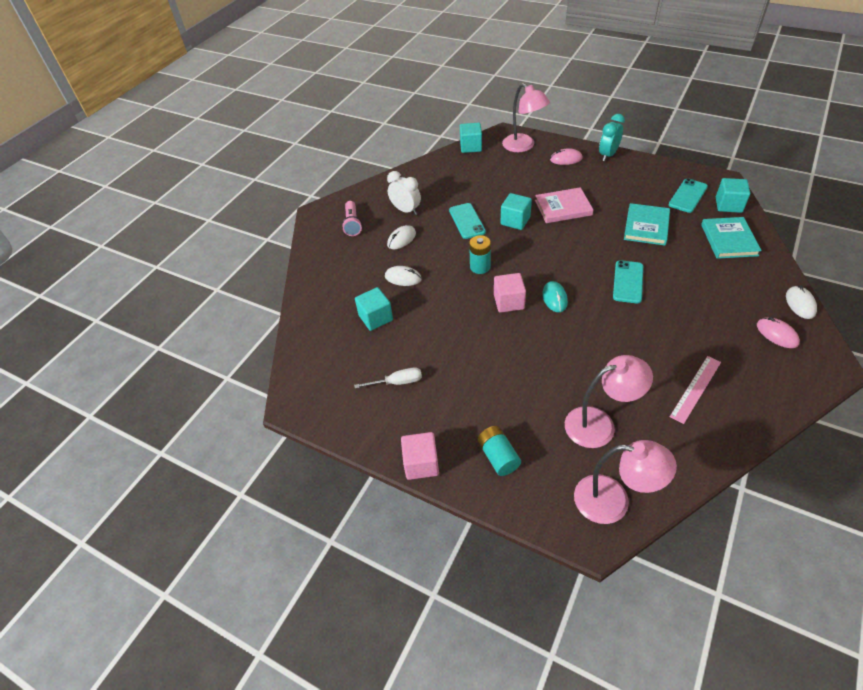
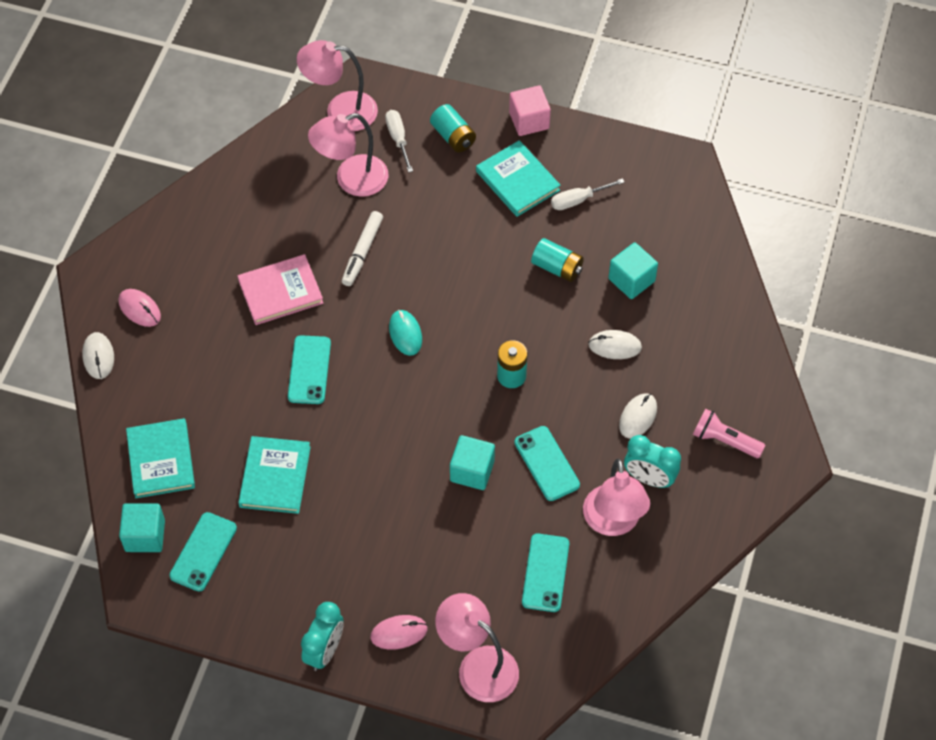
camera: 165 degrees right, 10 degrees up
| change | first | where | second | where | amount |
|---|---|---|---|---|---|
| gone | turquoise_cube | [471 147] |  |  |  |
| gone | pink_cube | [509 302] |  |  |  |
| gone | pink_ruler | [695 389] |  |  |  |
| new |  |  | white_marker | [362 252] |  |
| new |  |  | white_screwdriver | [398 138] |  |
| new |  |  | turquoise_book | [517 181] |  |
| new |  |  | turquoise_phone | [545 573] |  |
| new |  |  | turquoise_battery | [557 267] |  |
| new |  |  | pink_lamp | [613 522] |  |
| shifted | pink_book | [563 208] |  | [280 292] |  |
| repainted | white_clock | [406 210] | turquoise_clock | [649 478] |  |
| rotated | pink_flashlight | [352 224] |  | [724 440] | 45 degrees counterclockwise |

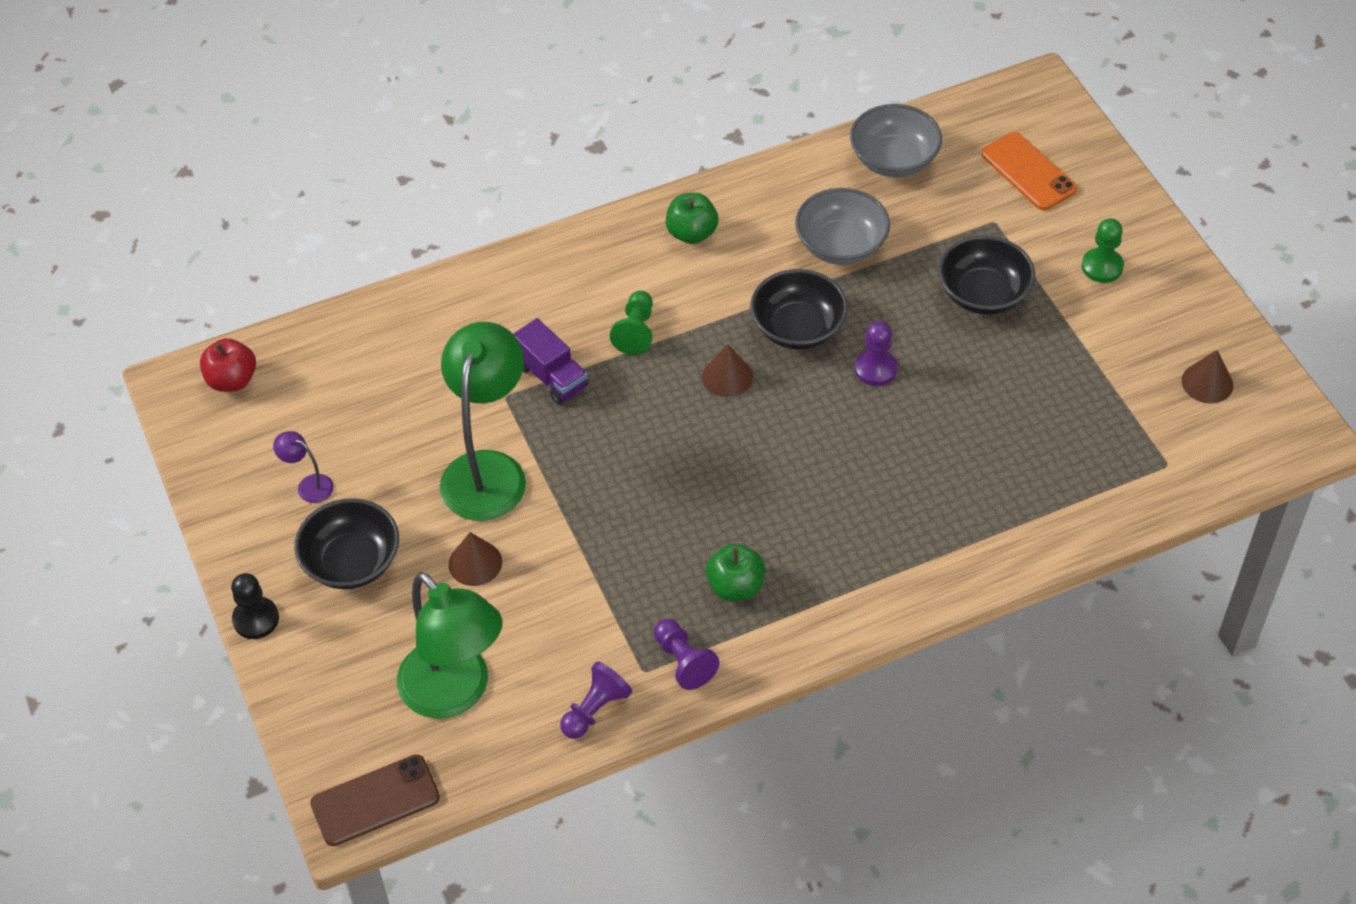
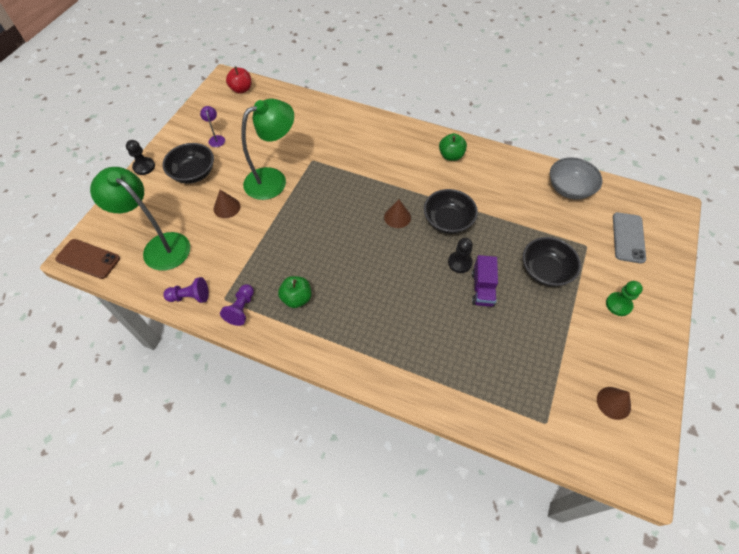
camera: 45 degrees right, 5 degrees up
| change | first | where | second | where | amount |
|---|---|---|---|---|---|
| gone | green_pawn | [636 331] |  |  |  |
| gone | grey_bowl | [841 245] |  |  |  |
| shifted | purple_truck | [552 376] |  | [482 289] |  |
| repainted | purple_pawn | [875 369] | black_pawn | [460 263] |  |
| repainted | orange_phone | [1028 172] | grey_phone | [628 237] |  |
| rotated | green_lamp | [455 693] |  | [159 246] | 120 degrees clockwise |

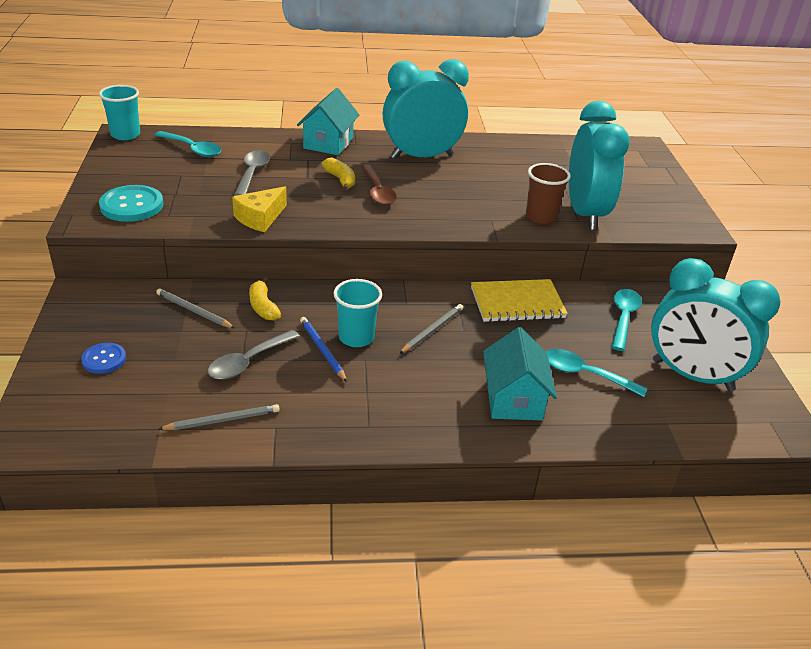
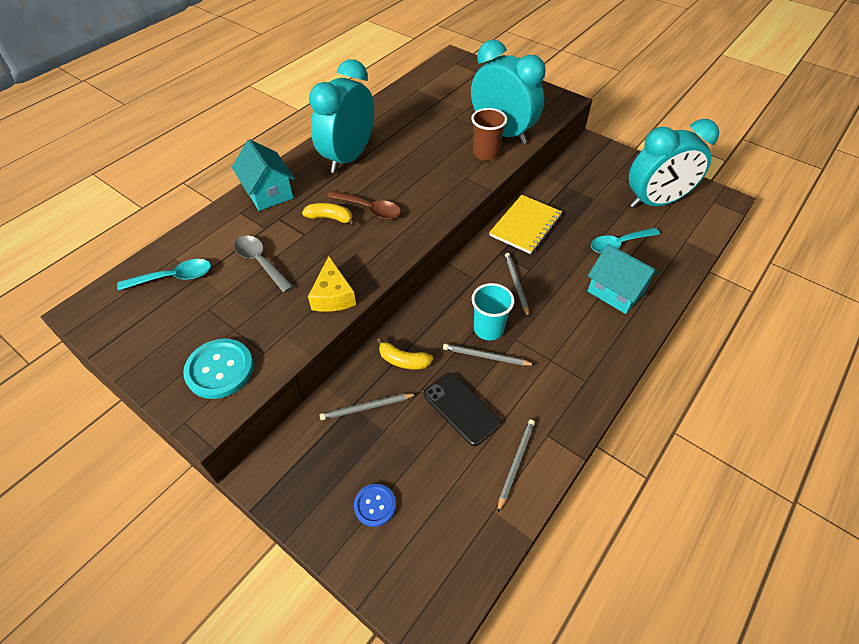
camera: 45 degrees left, 15 degrees up
| change | first | where | second | where | amount |
|---|---|---|---|---|---|
| gone | turquoise_cup | [125 135] |  |  |  |
| gone | turquoise_spoon | [623 318] |  |  |  |
| swapped | grey_spoon | [248 362] | black_phone | [461 408] |  |
| repainted | blue_pencil | [322 350] | grey_pencil | [486 356] |  |

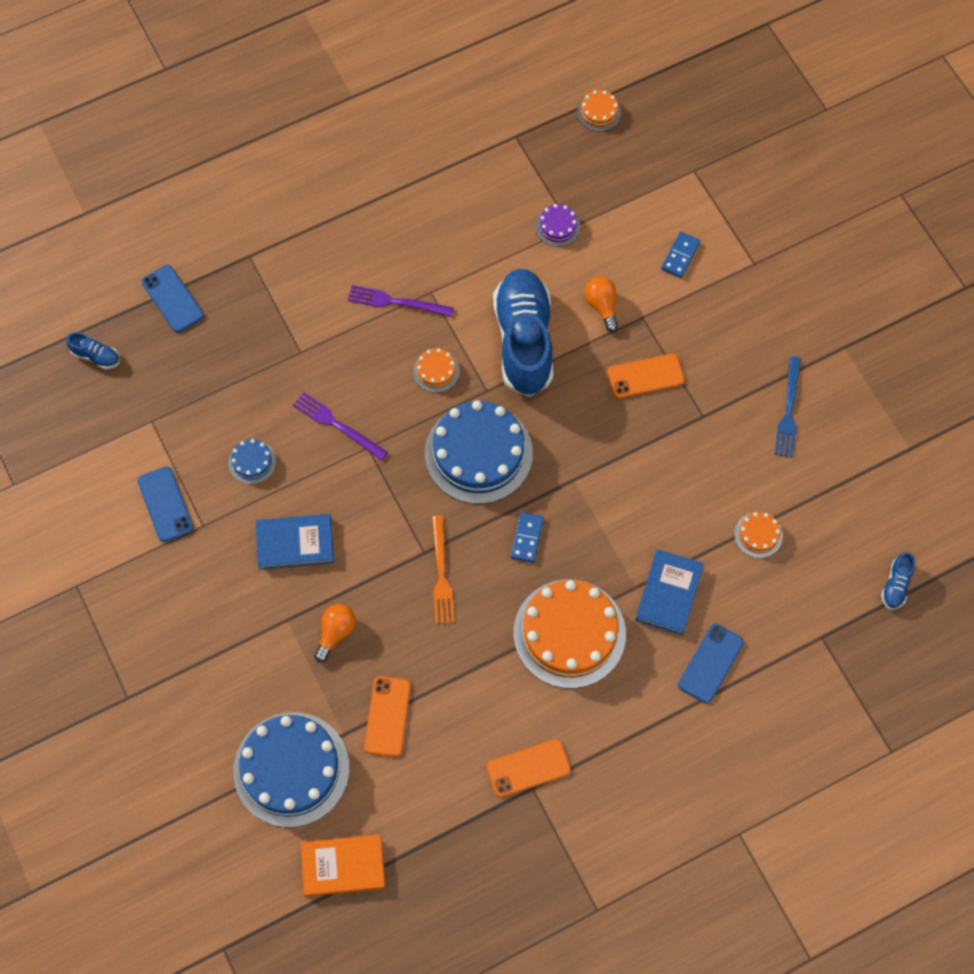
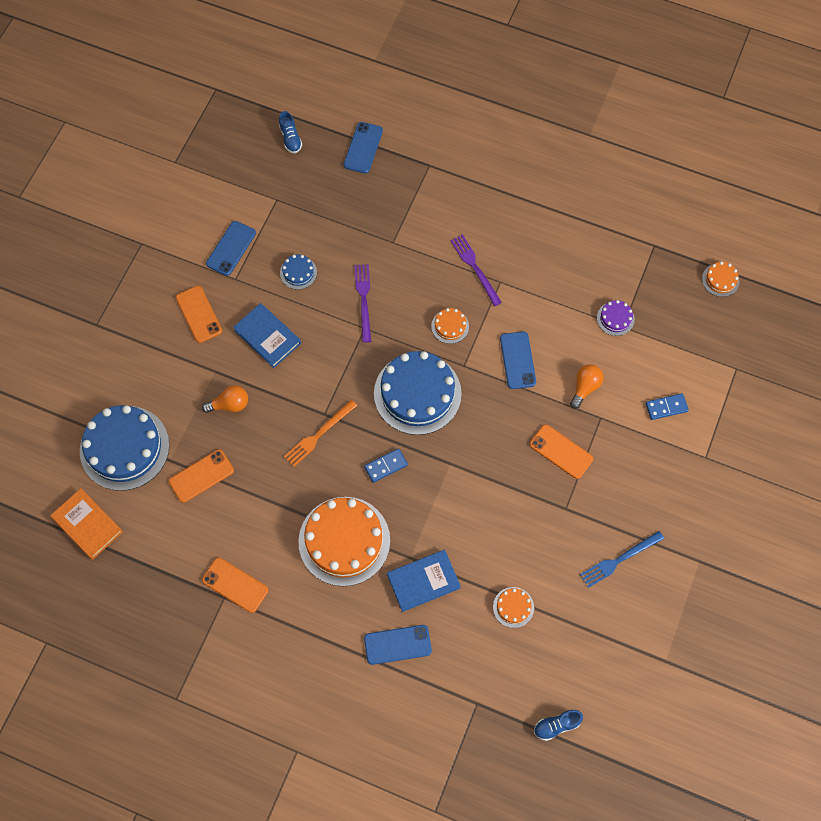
camera: 50 degrees right, 0 degrees up
| change | first | where | second | where | amount |
|---|---|---|---|---|---|
| new |  |  | orange_phone | [199 314] |  |
| swapped | blue_shoe | [524 340] | blue_phone | [518 360] |  |

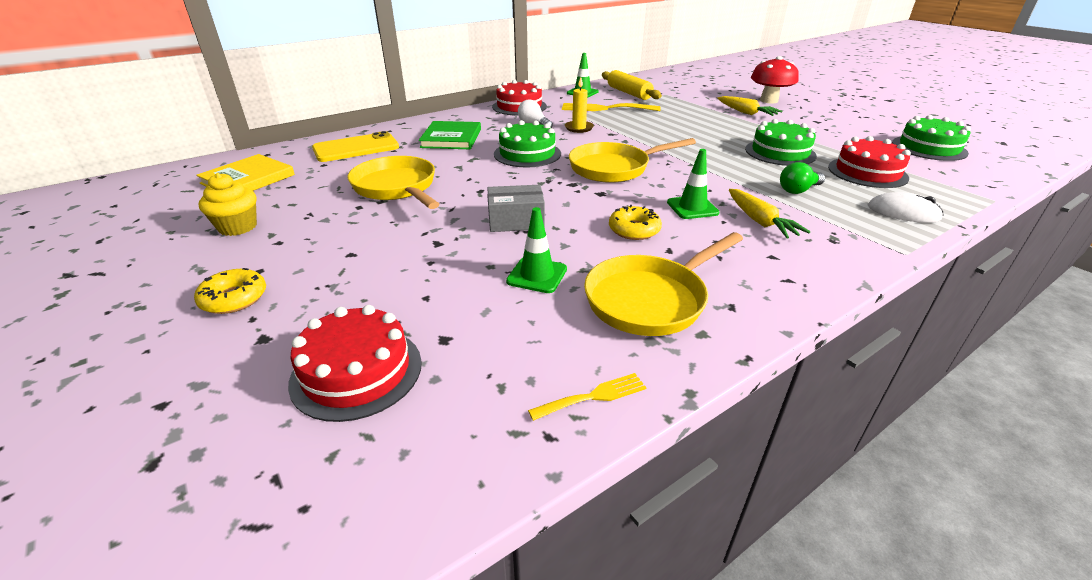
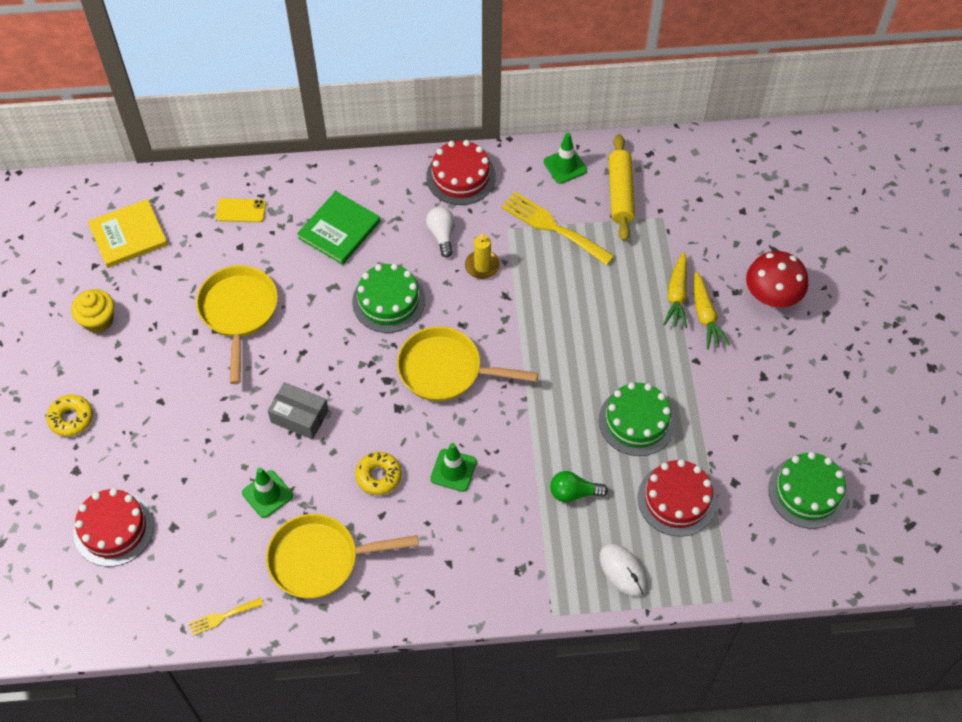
camera: 30 degrees right, 25 degrees up
| change | first | where | second | where | amount |
|---|---|---|---|---|---|
| shifted | yellow_carrot | [760 221] |  | [677 295] |  |
| rotated | yellow_fork | [593 396] |  | [222 617] | 150 degrees clockwise |
| scaled | yellow_phone | [356 148] |  | [241 211] | x0.57 |

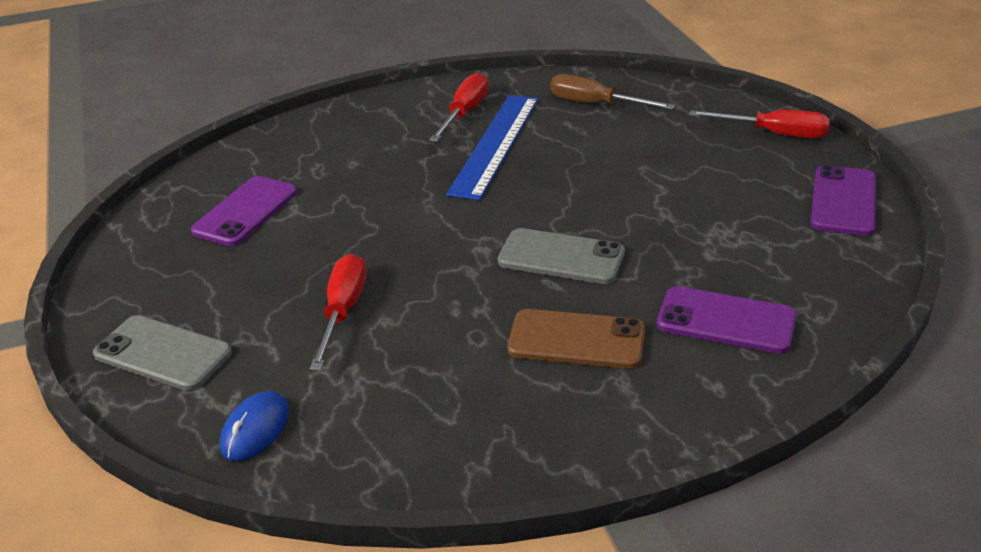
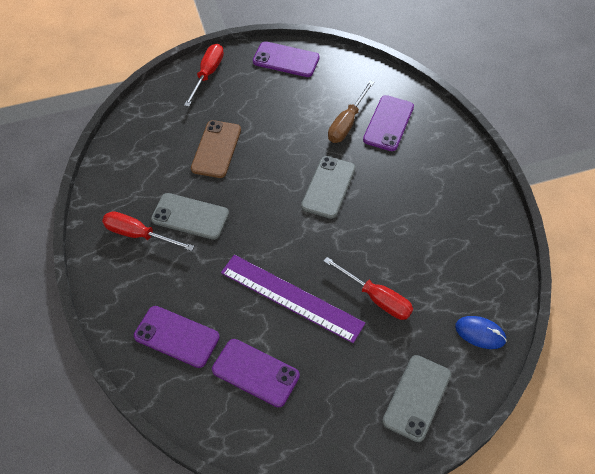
camera: 90 degrees left, 20 degrees up
| change | first | where | second | where | amount |
|---|---|---|---|---|---|
| new |  |  | purple_phone | [176 336] |  |
| new |  |  | purple_ruler | [291 298] |  |
| shifted | brown_phone | [576 340] |  | [216 149] |  |
| shifted | brown_screwdriver | [596 104] |  | [347 123] |  |
| swapped | blue_ruler | [495 145] | grey_phone | [190 216] |  |
| rotated | red_screwdriver | [343 312] |  | [376 298] | 150 degrees counterclockwise |

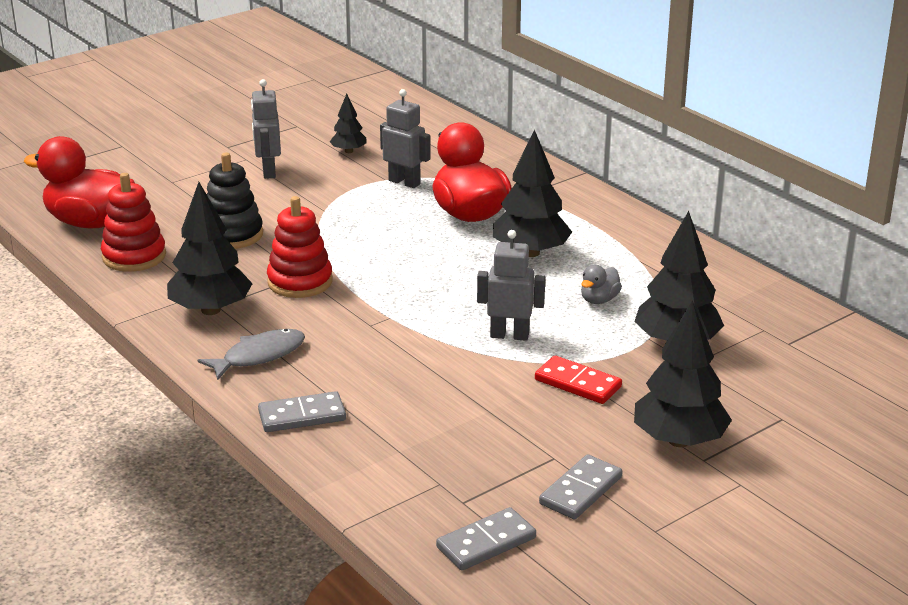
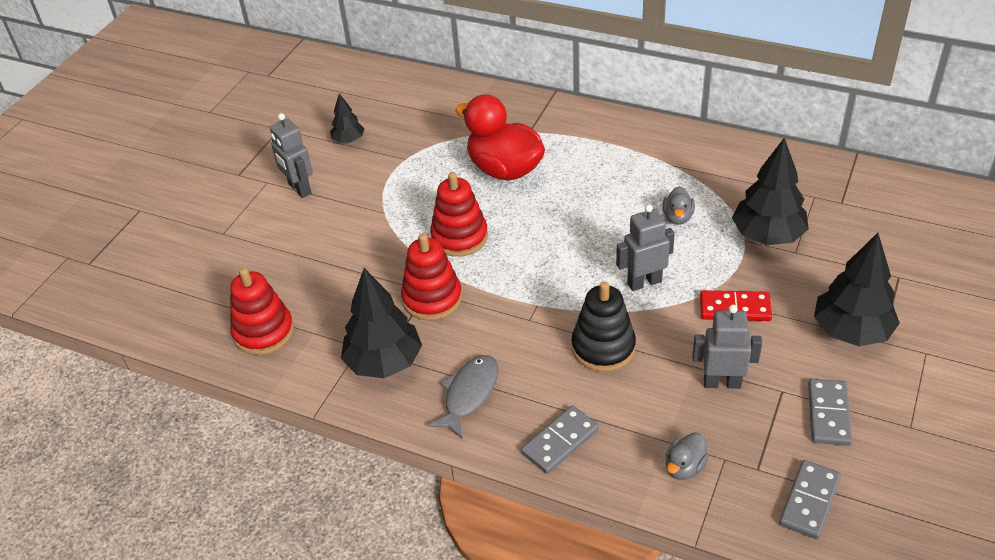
camera: 25 degrees left, 15 degrees up
| change | first | where | second | where | amount |
|---|---|---|---|---|---|
| gone | red_duck | [90 222] |  |  |  |
| gone | black_tree | [530 252] |  |  |  |
| new |  |  | red_stacking_toy | [459 237] |  |
| new |  |  | grey_duck | [684 467] |  |
| shifted | black_stacking_toy | [232 235] |  | [603 347] |  |
| shifted | grey_robot | [404 182] |  | [722 382] |  |

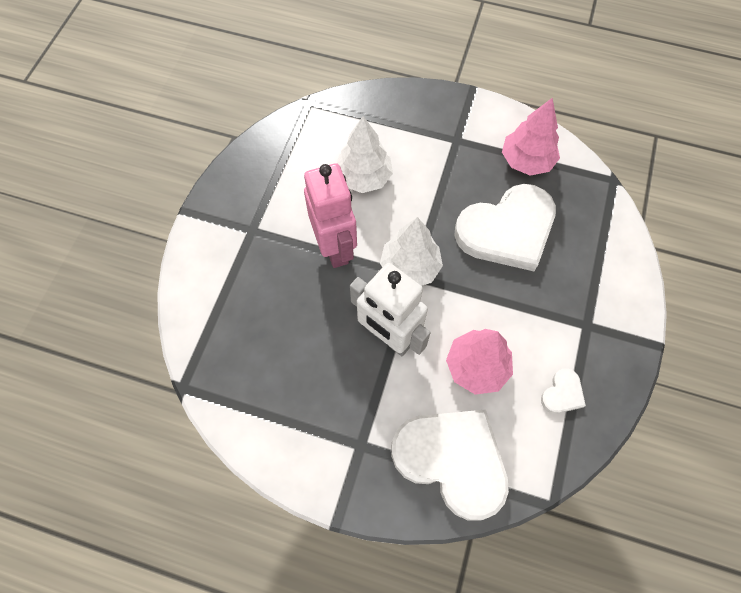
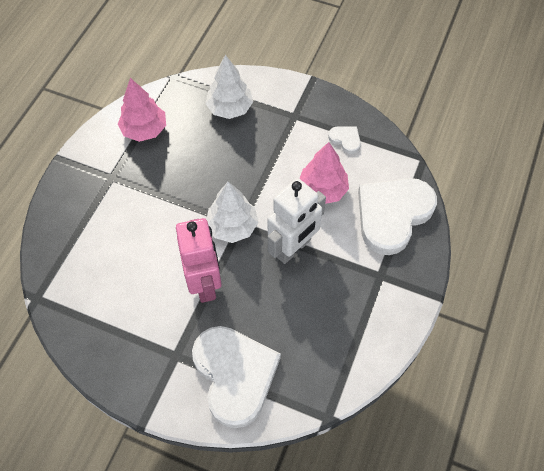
camera: 85 degrees left, 5 degrees down
| change | first | where | second | where | amount |
|---|---|---|---|---|---|
| shifted | white_tree | [364 177] |  | [230 108] |  |
| shifted | white_heart | [507 230] |  | [235 375] |  |
| rotated | pink_robot | [335 247] |  | [205 283] | 90 degrees clockwise |

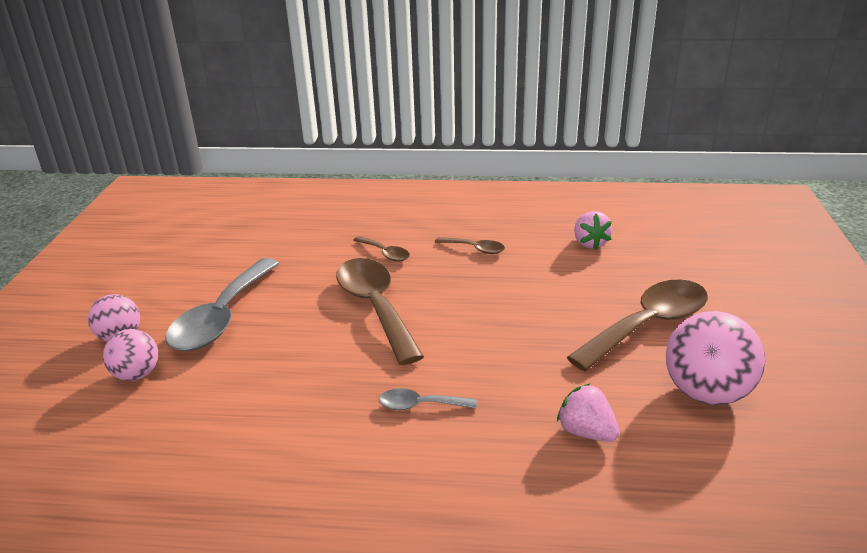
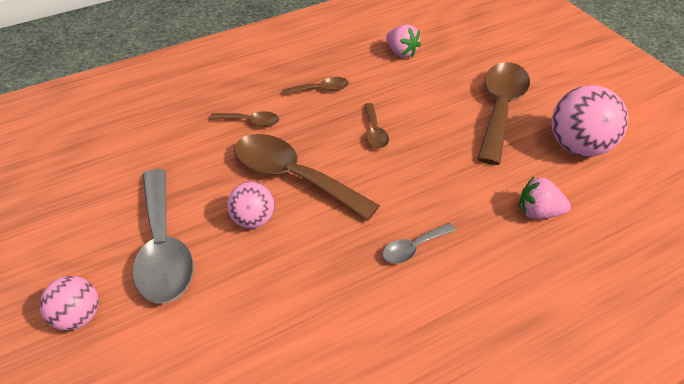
camera: 35 degrees left, 15 degrees up
| change | first | where | second | where | amount |
|---|---|---|---|---|---|
| new |  |  | brown_spoon | [374 132] |  |
| shifted | pink_ball | [137 374] |  | [253 220] |  |

